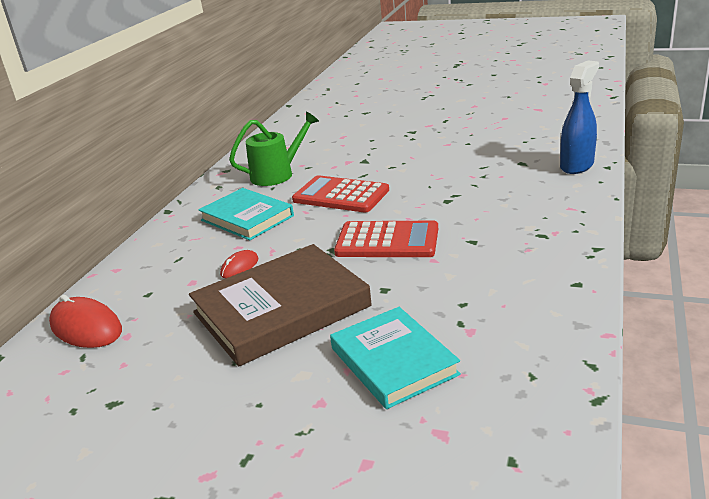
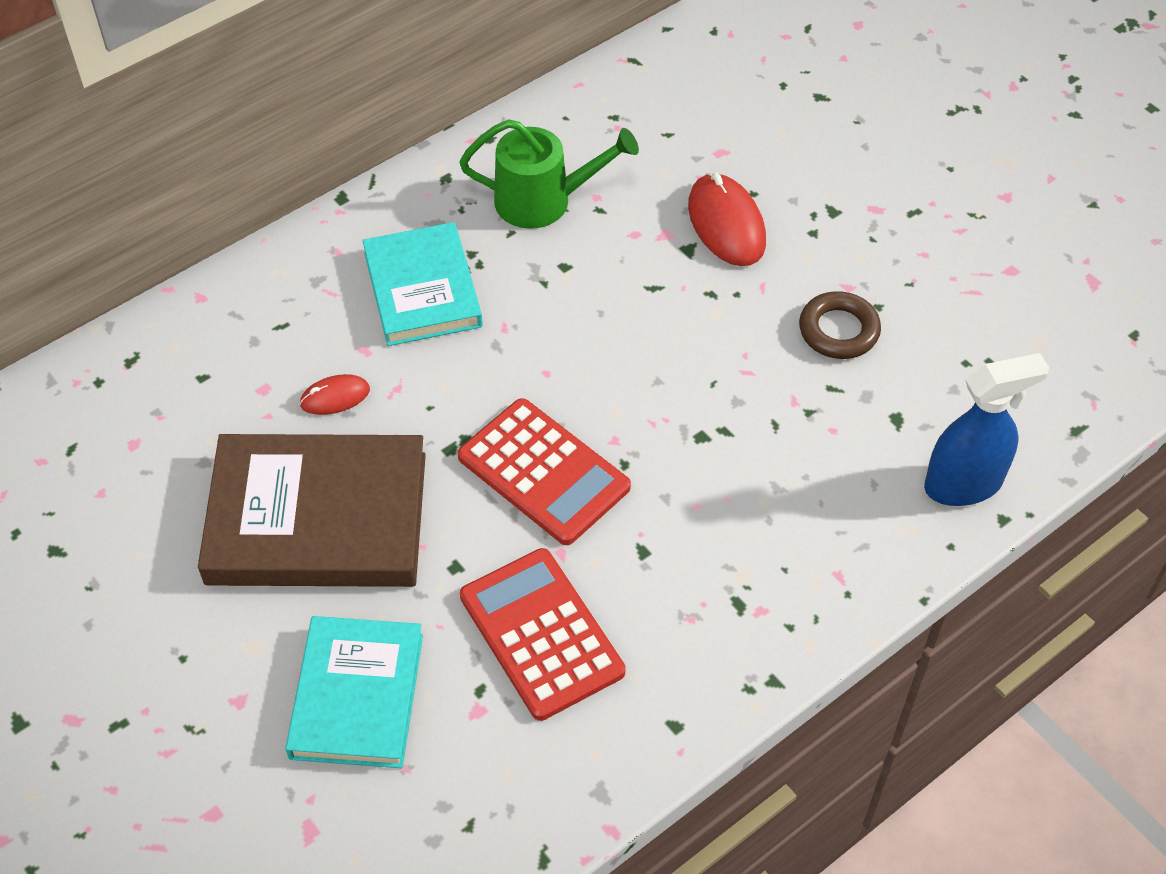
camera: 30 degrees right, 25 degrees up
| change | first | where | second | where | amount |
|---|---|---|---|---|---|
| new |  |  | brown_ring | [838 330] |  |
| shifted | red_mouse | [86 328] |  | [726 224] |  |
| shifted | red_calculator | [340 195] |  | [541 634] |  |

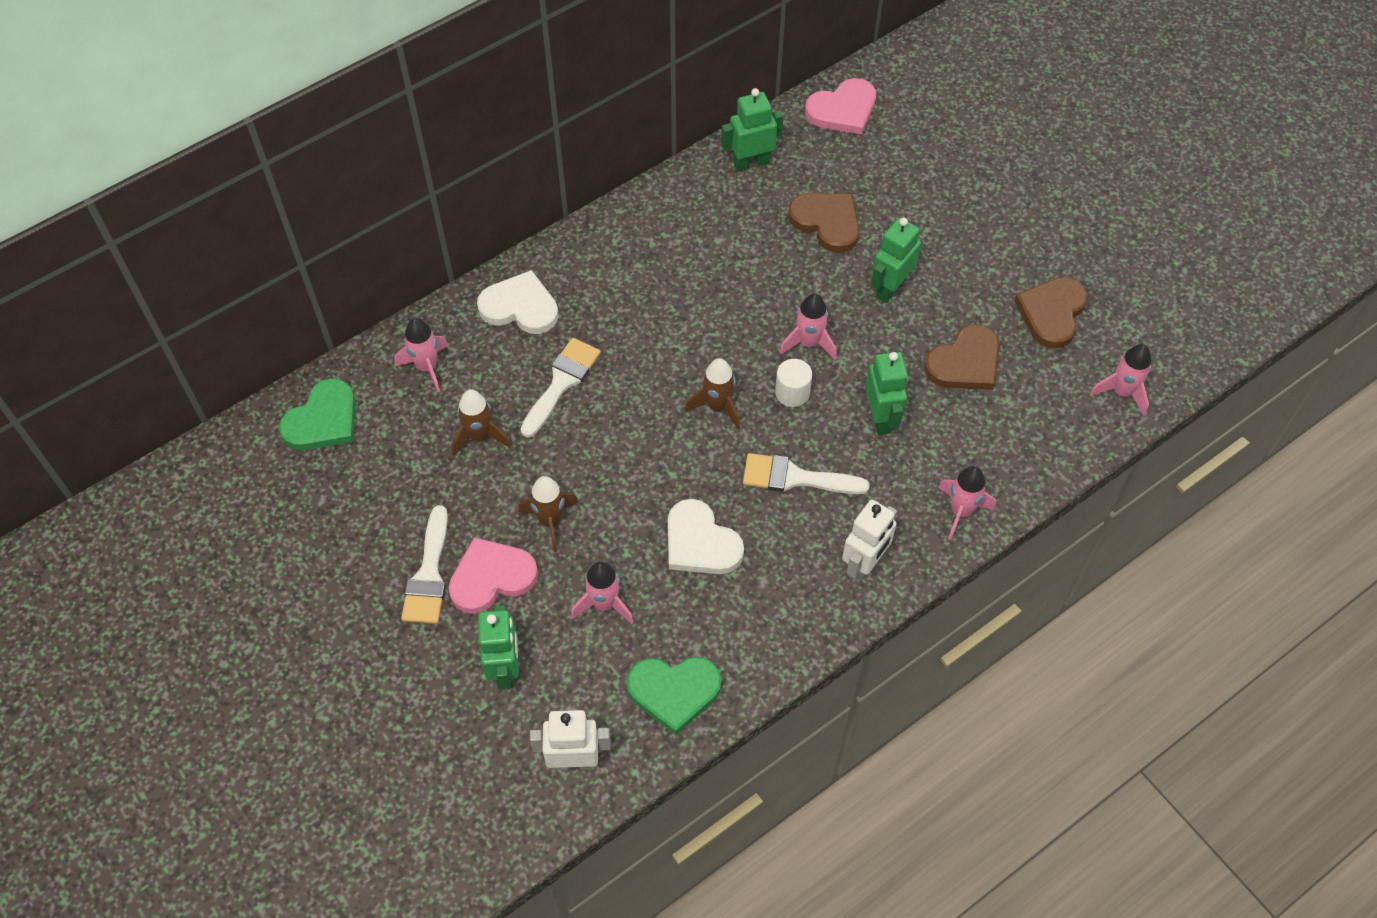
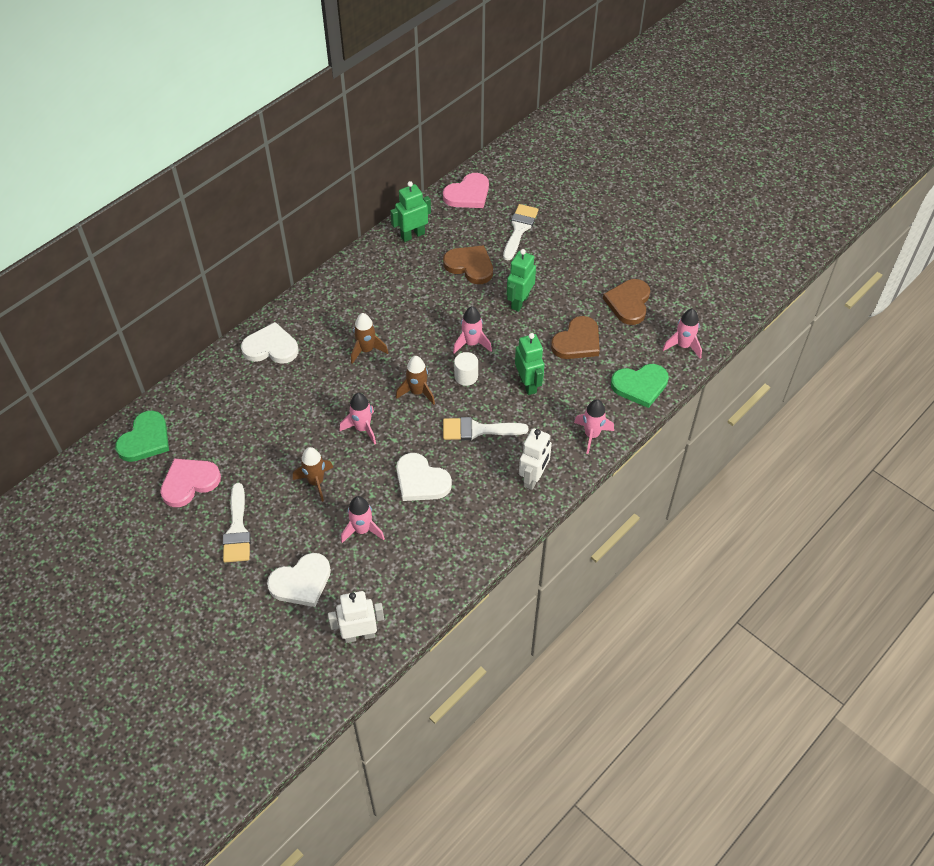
camera: 10 degrees left, 5 degrees down
| change | first | where | second | where | amount |
|---|---|---|---|---|---|
| shifted | pink_rocket | [427 367] |  | [362 428] |  |
| shifted | pink_heart | [491 577] |  | [189 483] |  |
| shifted | brown_rocket | [480 437] |  | [366 350] |  |
| shifted | white_brush | [561 382] |  | [519 229] |  |
| shifted | green_heart | [674 691] |  | [640 386] |  |
| swapped | green_robot | [505 668] | white_heart | [301 582] |  |

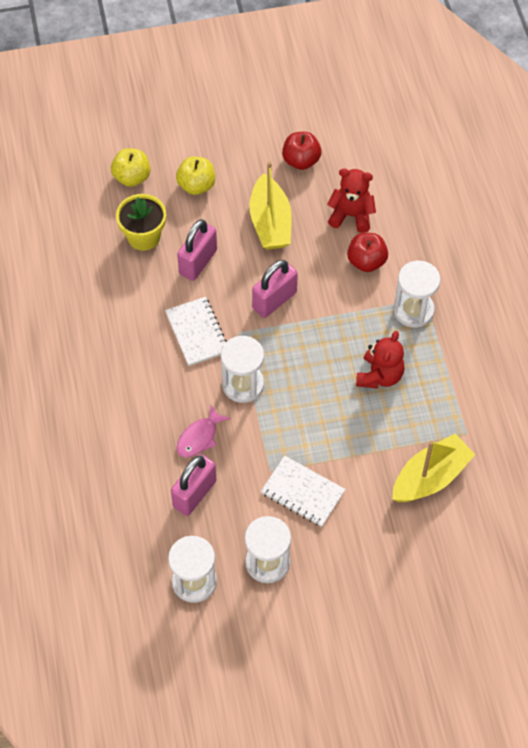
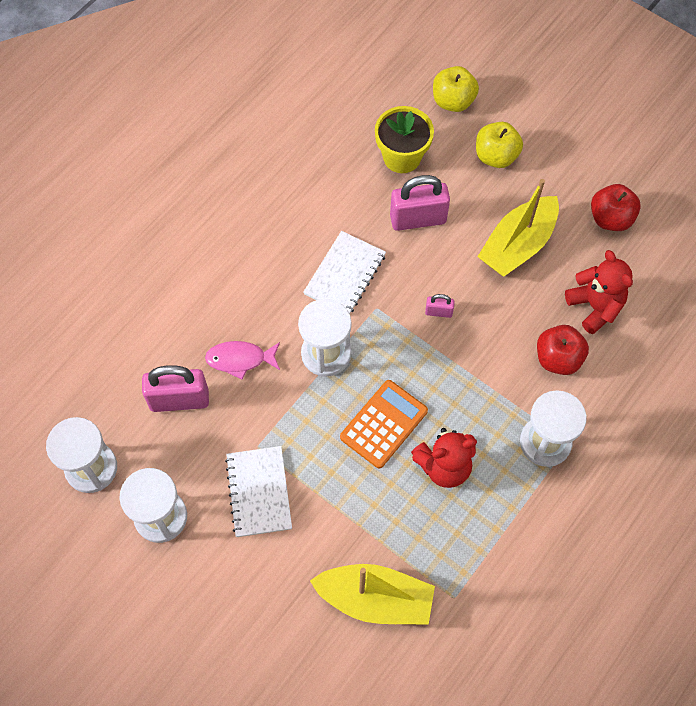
camera: 50 degrees right, 5 degrees up
| change | first | where | second | where | amount |
|---|---|---|---|---|---|
| new |  |  | orange_calculator | [384 424] |  |
| scaled | pink_padlock | [274 300] |  | [438 312] | x0.47 |

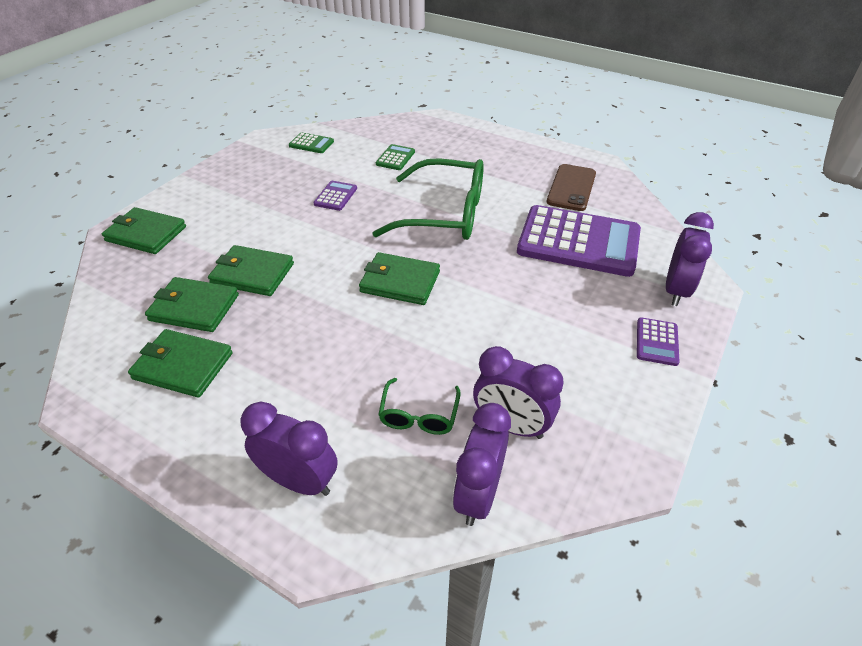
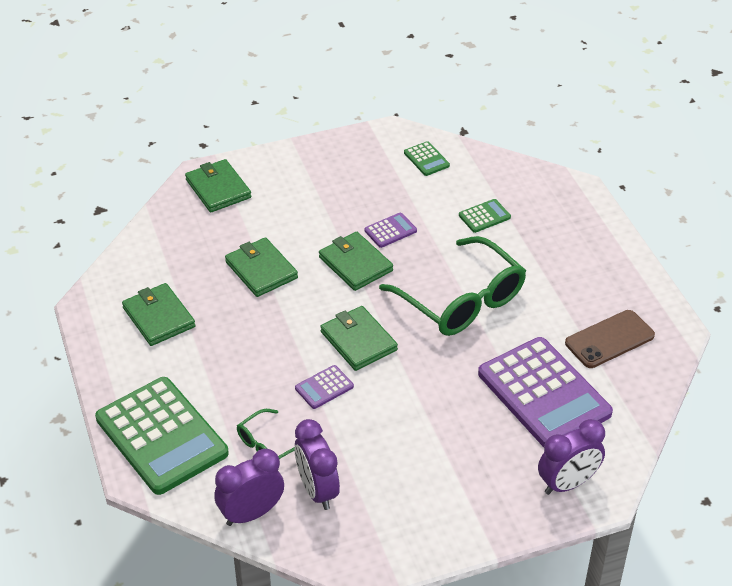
camera: 40 degrees right, 0 degrees up
| change | first | where | second | where | amount |
|---|---|---|---|---|---|
| shifted | green_wallet | [194 307] |  | [355 264] |  |
| shifted | purple_calculator | [657 342] |  | [324 387] |  |
| swapped | purple_clock | [299 481] | green_calculator | [161 436] |  |

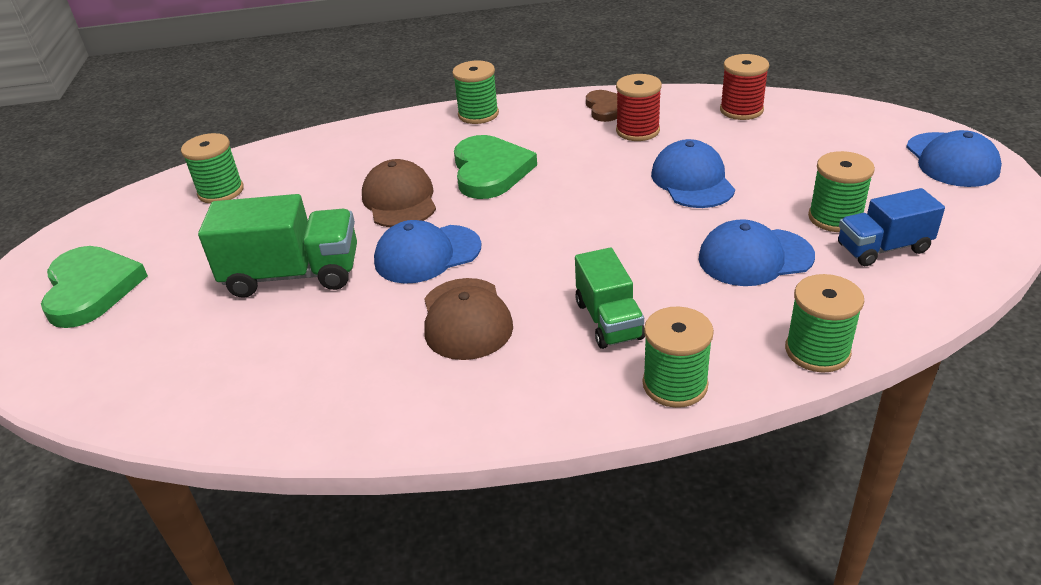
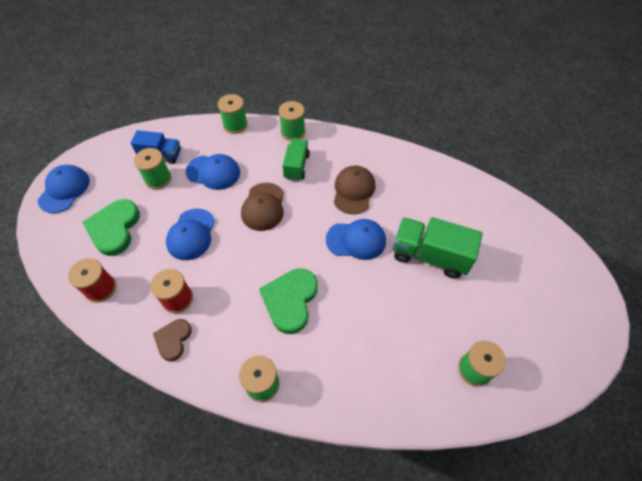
camera: 160 degrees left, 20 degrees up
| change | first | where | second | where | amount |
|---|---|---|---|---|---|
| shifted | green_heart | [91 289] |  | [114 228] |  |
| shifted | brown_cap | [399 200] |  | [263 207] |  |

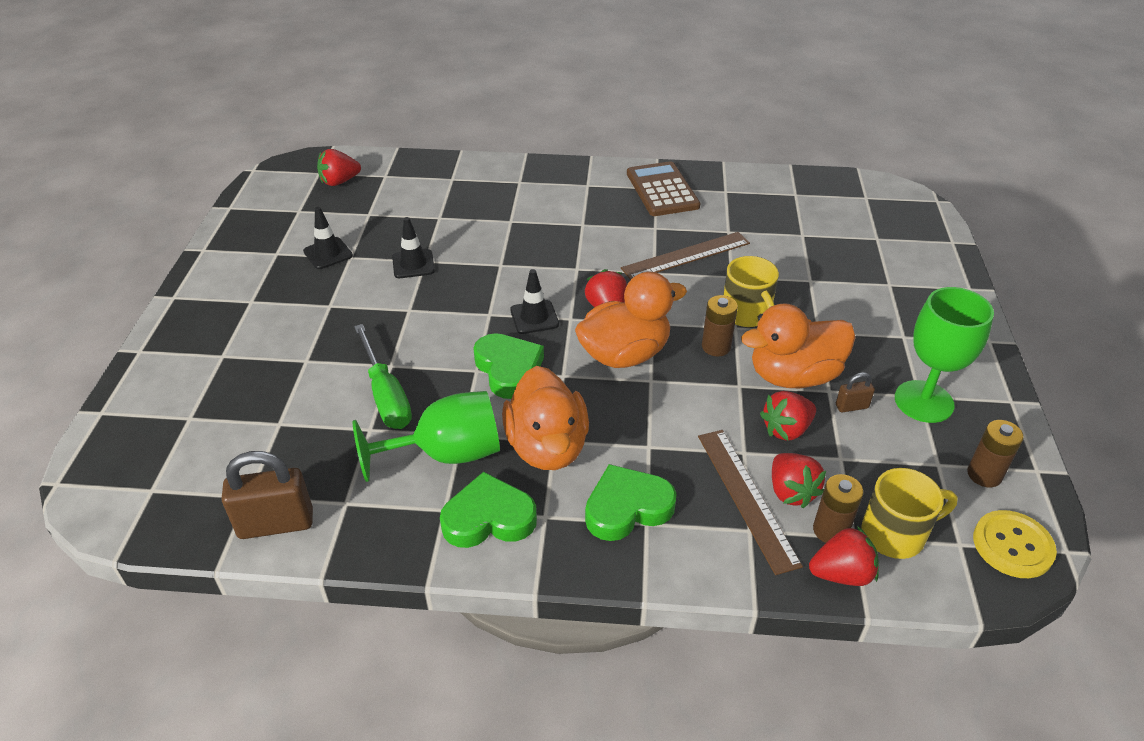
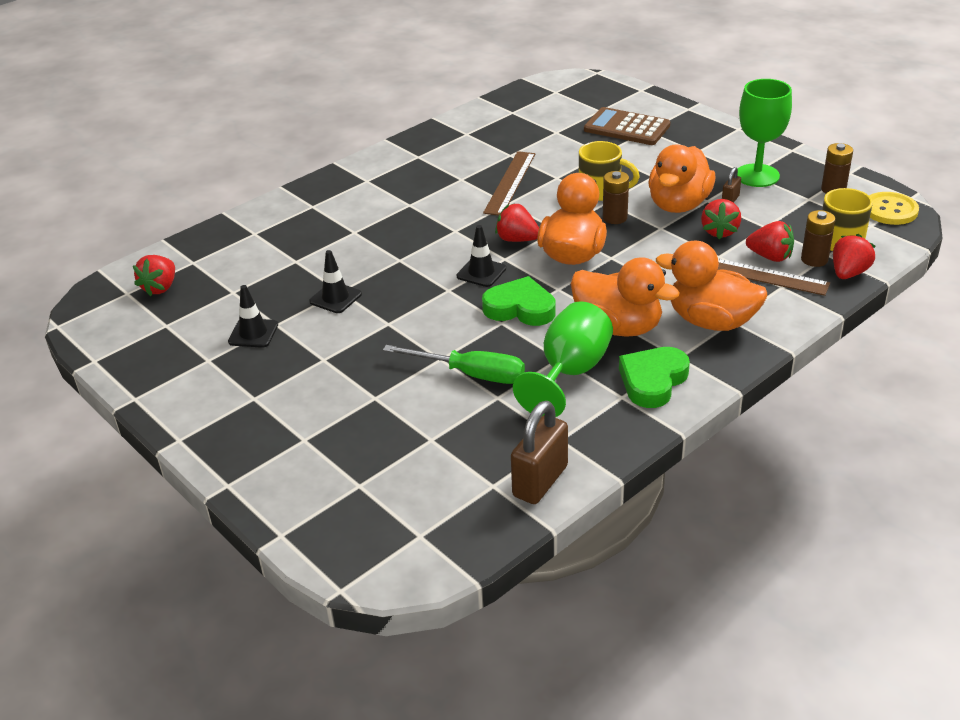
camera: 45 degrees left, 5 degrees down
| change | first | where | second | where | amount |
|---|---|---|---|---|---|
| shifted | brown_calculator | [662 190] |  | [626 128] |  |
| swapped | green_heart | [627 508] | orange_duck | [711 321] |  |

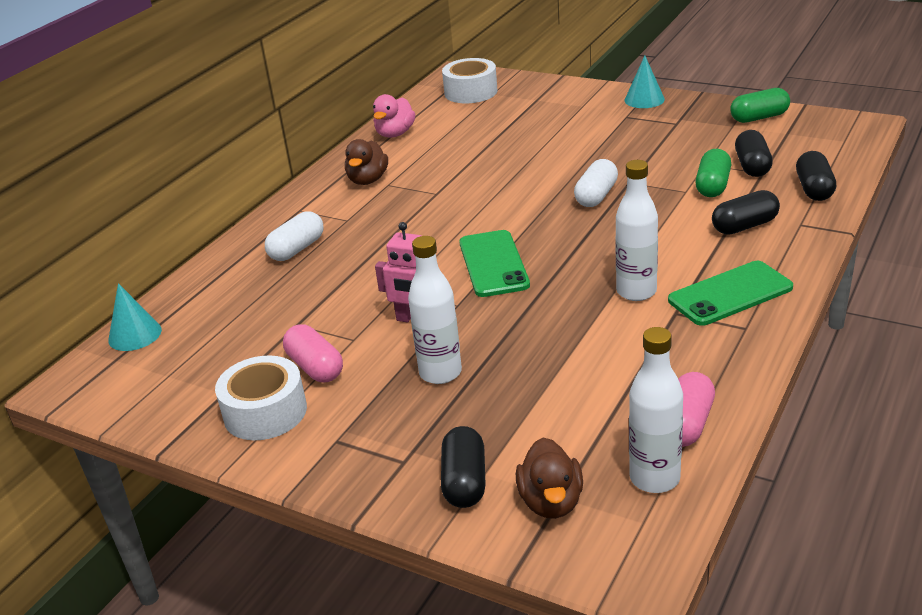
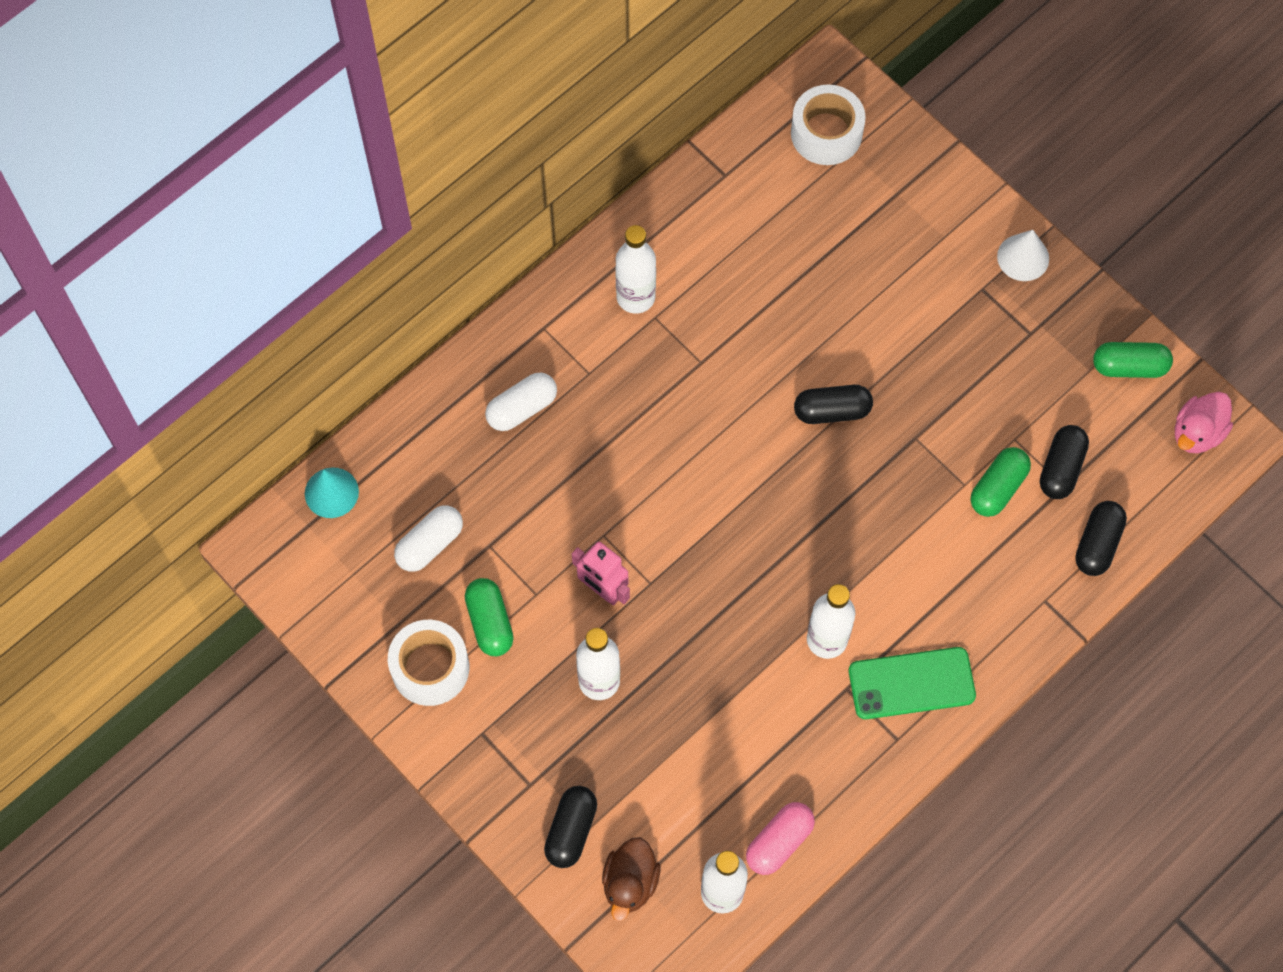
camera: 15 degrees right, 35 degrees up
| change | first | where | second | where | amount |
|---|---|---|---|---|---|
| gone | green_phone | [493 264] |  |  |  |
| shifted | pink_duck | [395 134] |  | [1197 433] |  |
| shifted | white_capsule | [596 196] |  | [430 544] |  |
| shifted | black_capsule | [744 226] |  | [832 411] |  |
| swapped | brown_duck | [368 180] | white_bottle | [635 297] |  |
| repainted | pink_capsule | [315 367] | green_capsule | [490 622] |  |
| repainted | turquoise_cone | [644 99] | white_cone | [1023 257] |  |

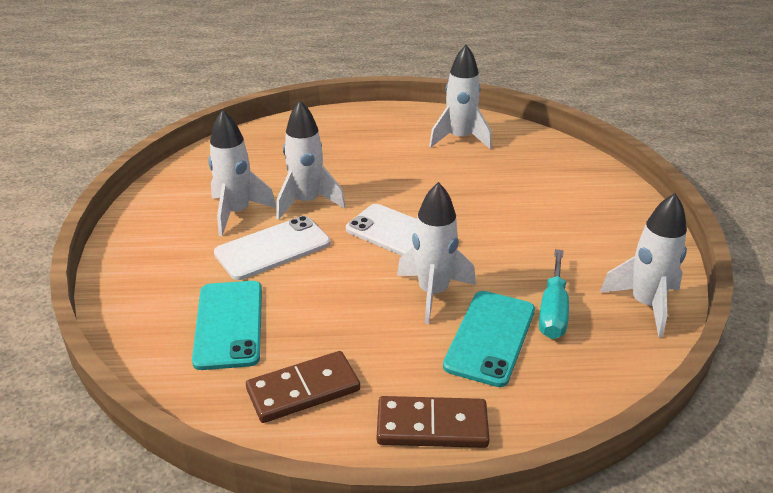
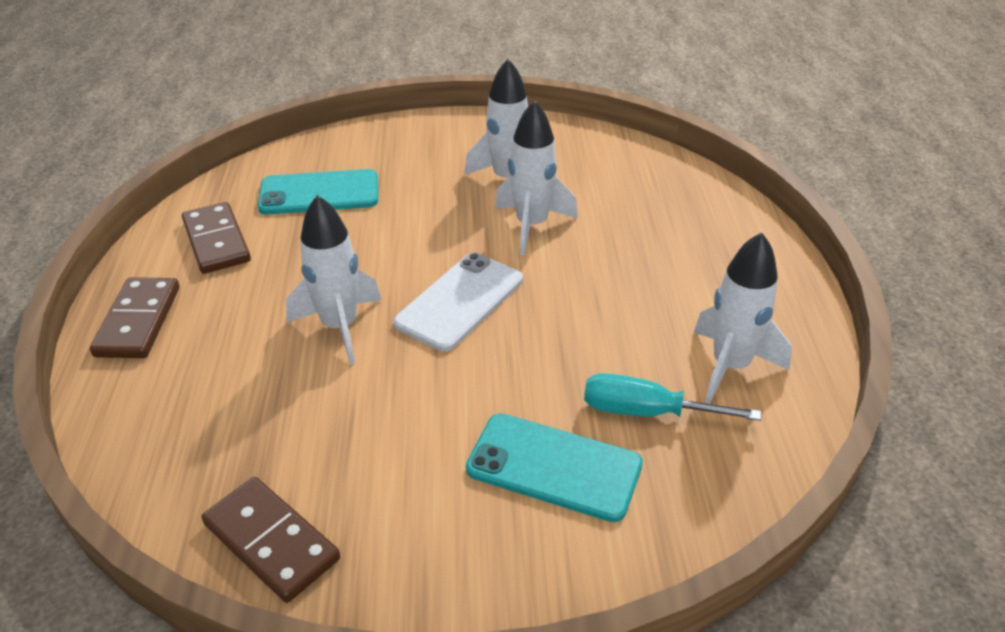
camera: 90 degrees right, 5 degrees up
| change | first | where | second | where | amount |
|---|---|---|---|---|---|
| gone | white_phone | [272 248] |  |  |  |
| shifted | turquoise_phone | [490 337] |  | [554 467] |  |
| shifted | turquoise_screwdriver | [553 311] |  | [646 412] |  |
| swapped | white_rocket | [645 305] | brown_domino | [271 541] |  |

